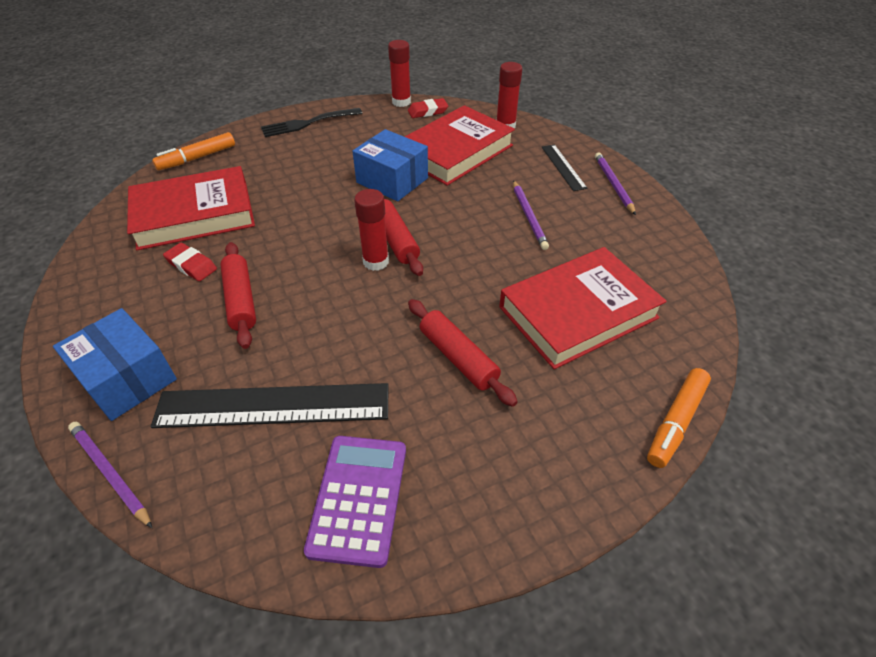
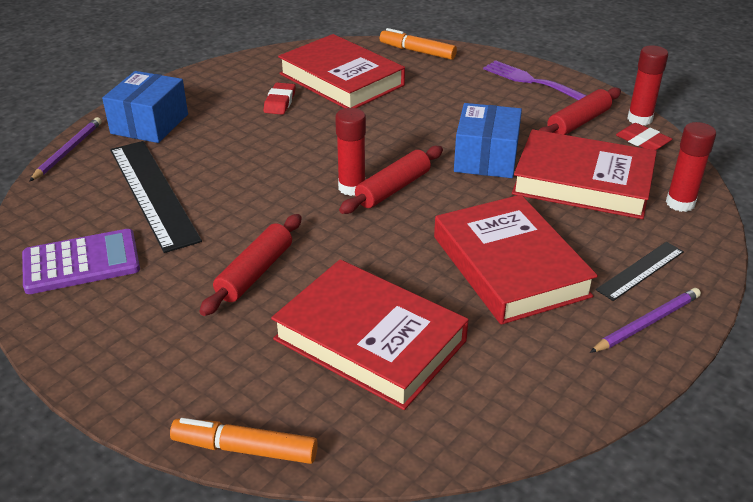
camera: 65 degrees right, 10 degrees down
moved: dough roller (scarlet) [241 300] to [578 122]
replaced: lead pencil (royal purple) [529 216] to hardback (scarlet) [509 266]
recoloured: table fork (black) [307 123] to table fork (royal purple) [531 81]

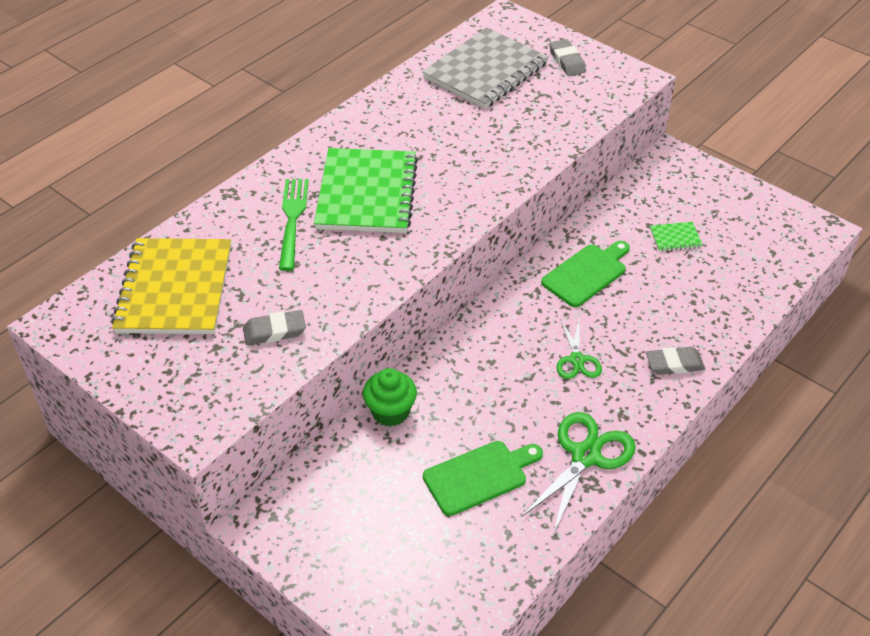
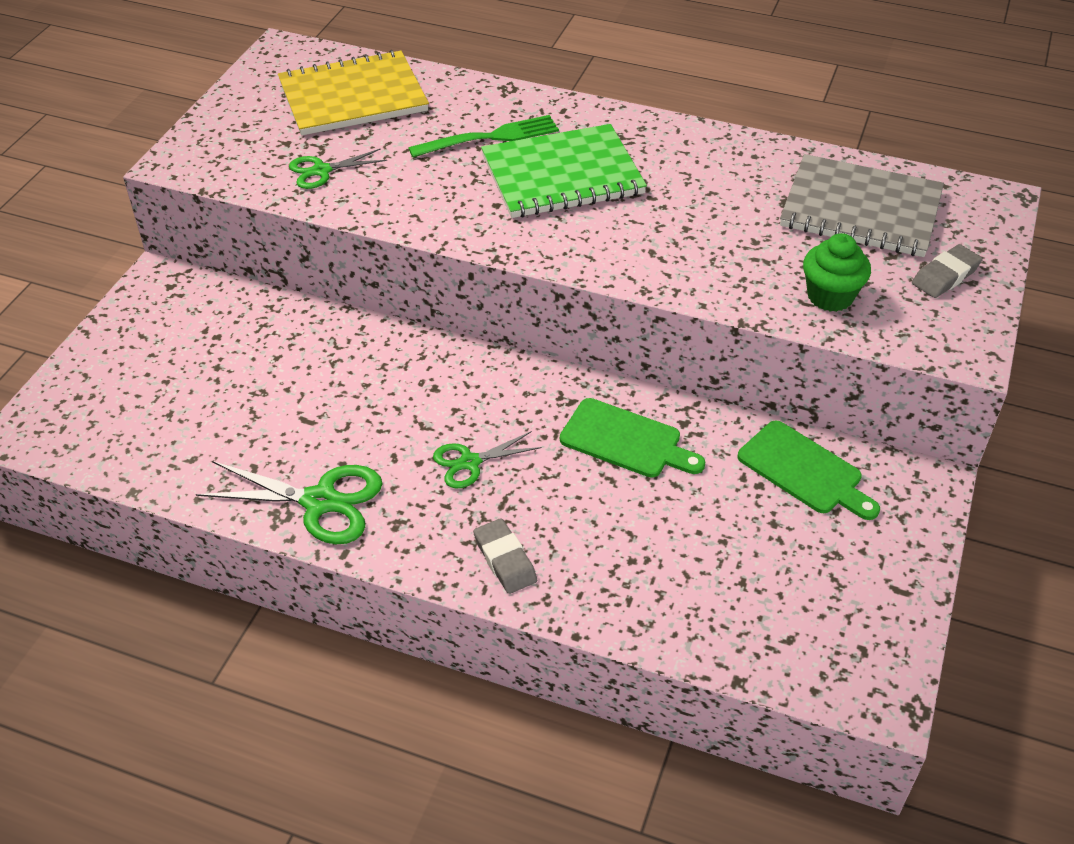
camera: 70 degrees right, 0 degrees up
removed: notebook (green) [675 238]
moved: cutting board (green) [479 476] to [804 470]; muffin (green) [390 412] to [830 296]
replaced: eraser (grey) [274 331] to shears (green) [321 171]

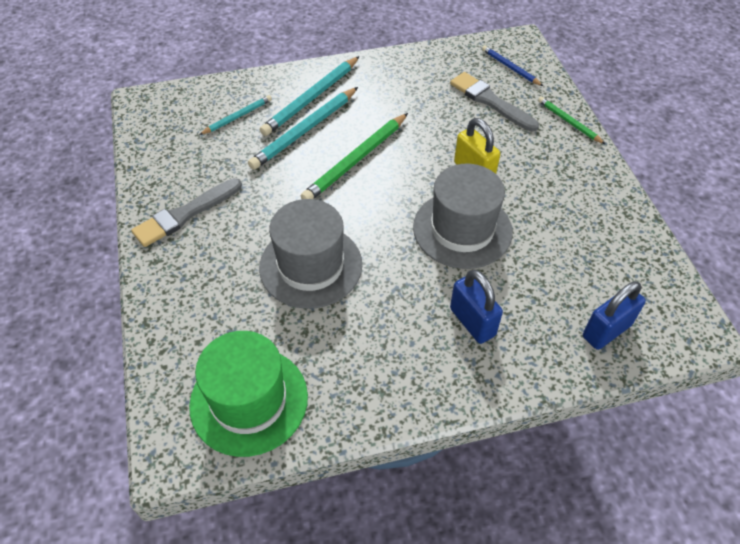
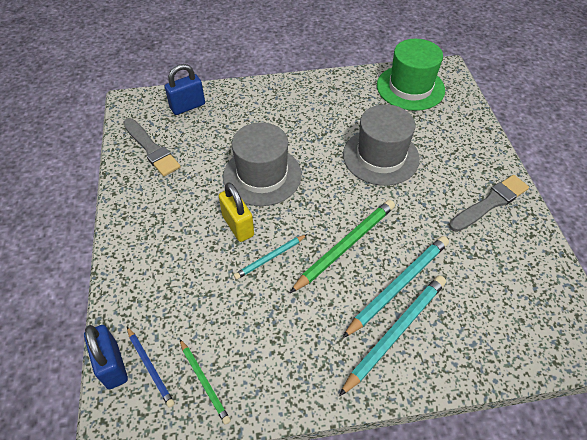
camera: 175 degrees left, 0 degrees up
moved: small lock (royal blue) [472 322] to [112 365]; brush (grey) [490 101] to [151 149]; lead pencil (green) [569 122] to [204 382]; lead pencil (aqua) [237 117] to [270 257]

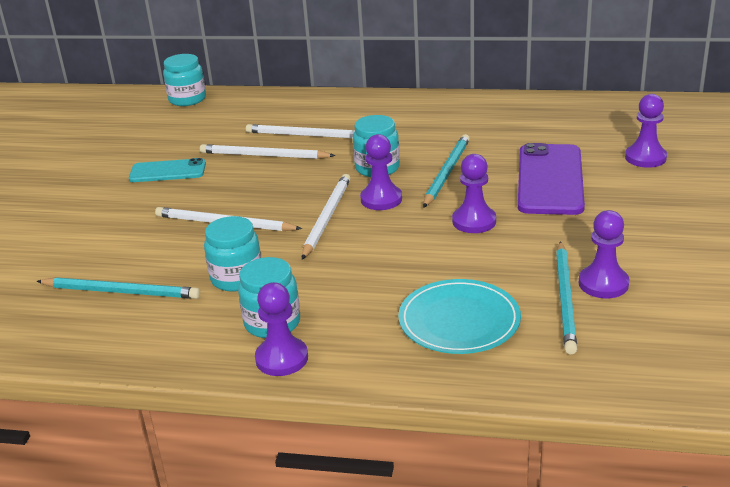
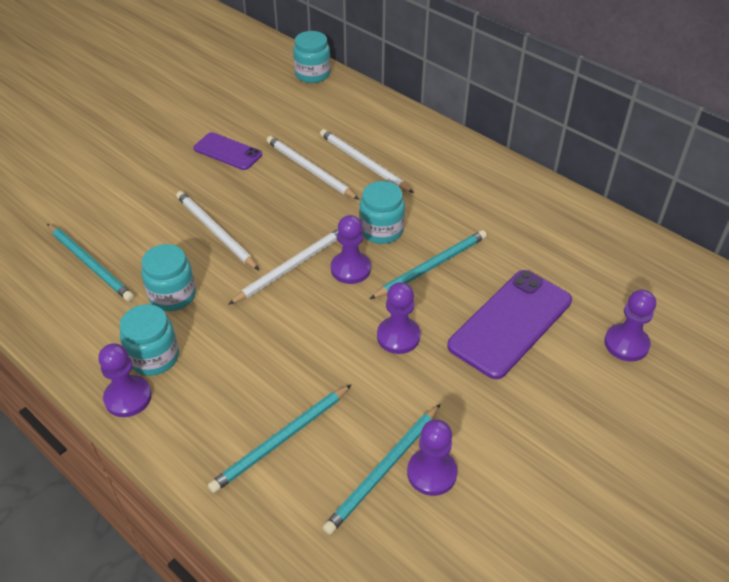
camera: 30 degrees right, 15 degrees up
replaced: plate (aqua) [459 320] to lead pencil (aqua) [281 440]
recoloured: smartphone (aqua) [167 171] to smartphone (royal purple) [227 152]

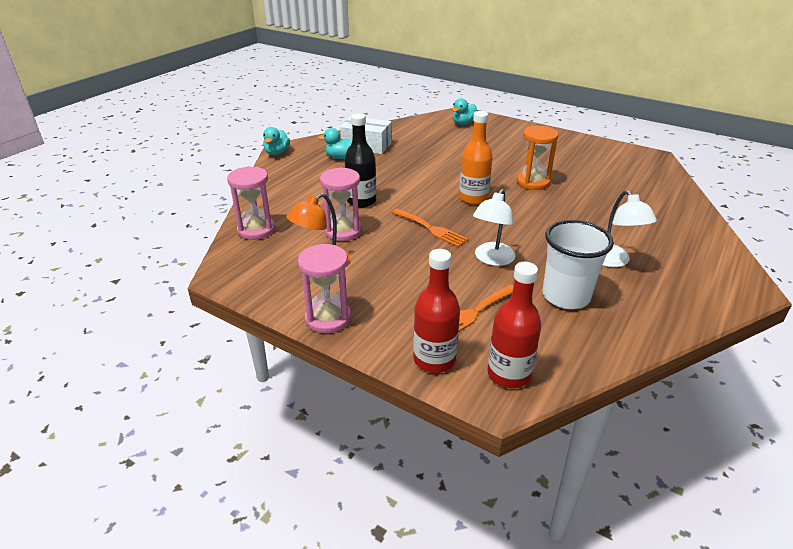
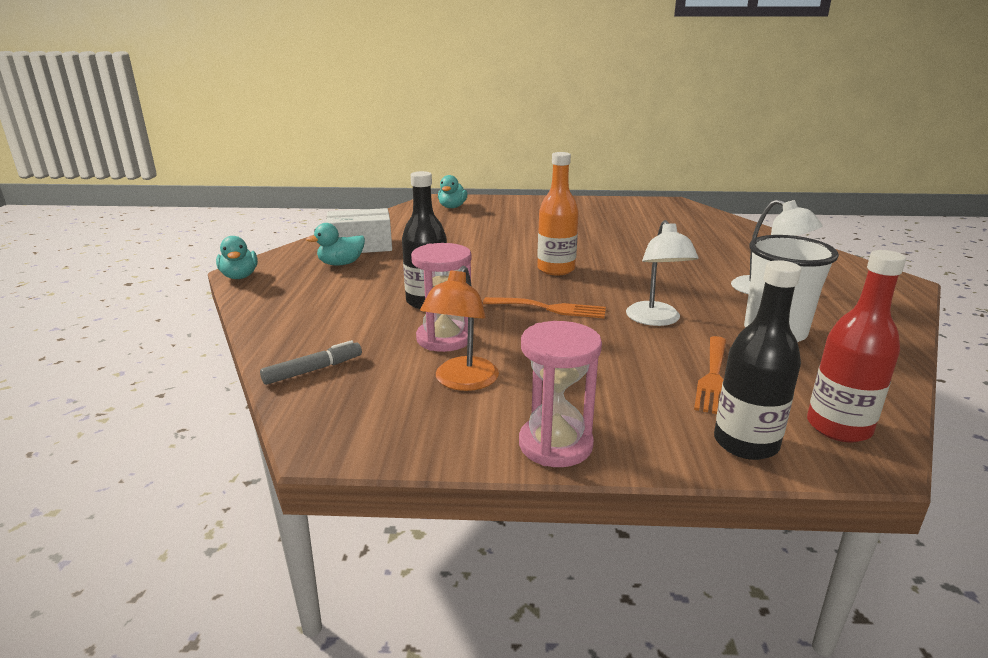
camera: 30 degrees left, 10 degrees down
removed: hourglass (orange-coloured) [533 182]
replaced: hourglass (rose-pink) [256 230] to marker (grey) [313 370]
recoloured: drink bottle (scarlet) [434 360] to drink bottle (black) [745 443]

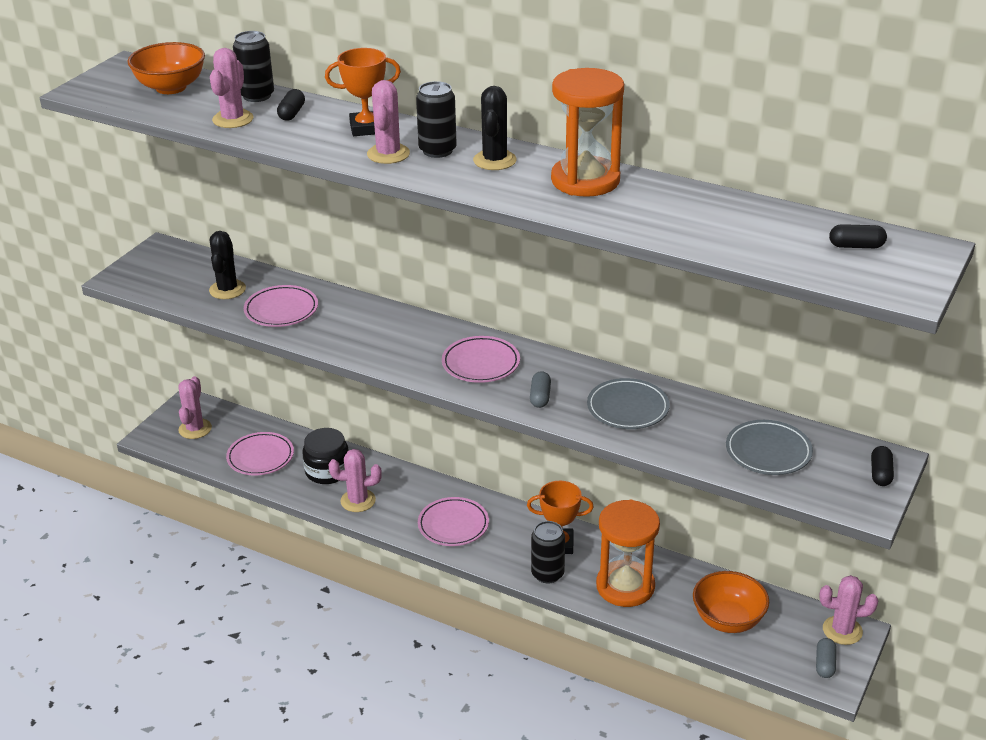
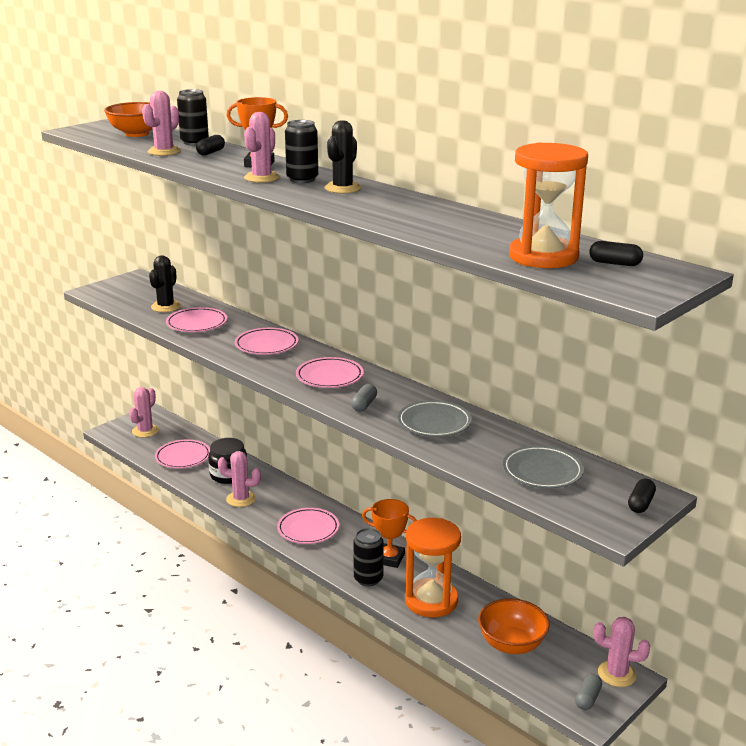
camera: 15 degrees right, 10 degrees down
added: plate (rose-pink) [266 345]
moved: hourglass (orange-coloured) [585 180] to [543 257]

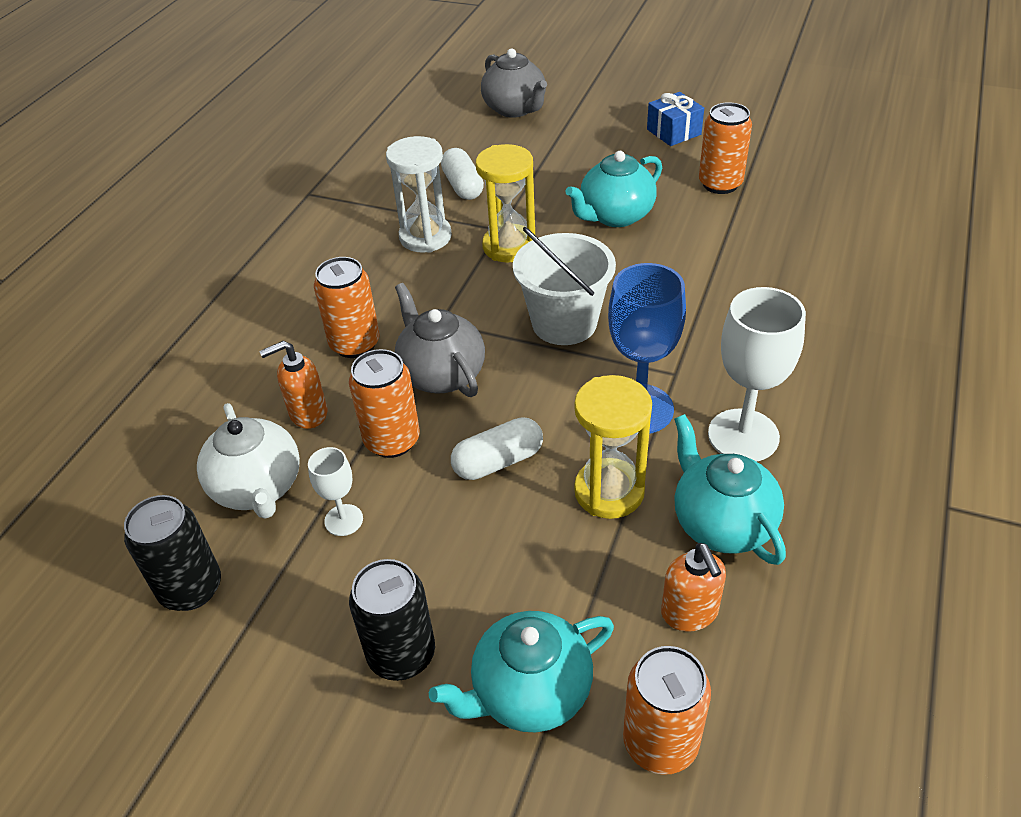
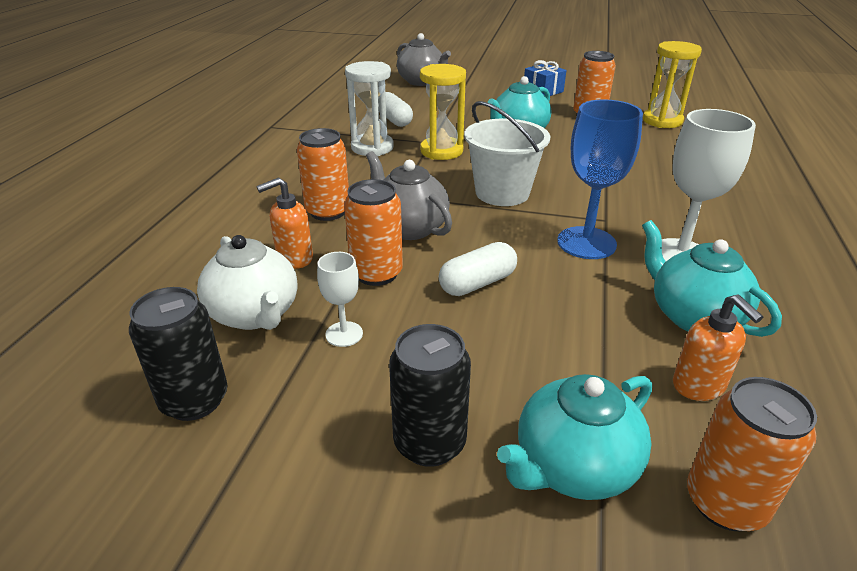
camera: 10 degrees left, 10 degrees down
moved: hourglass (yellow) [609 491] to [662 121]

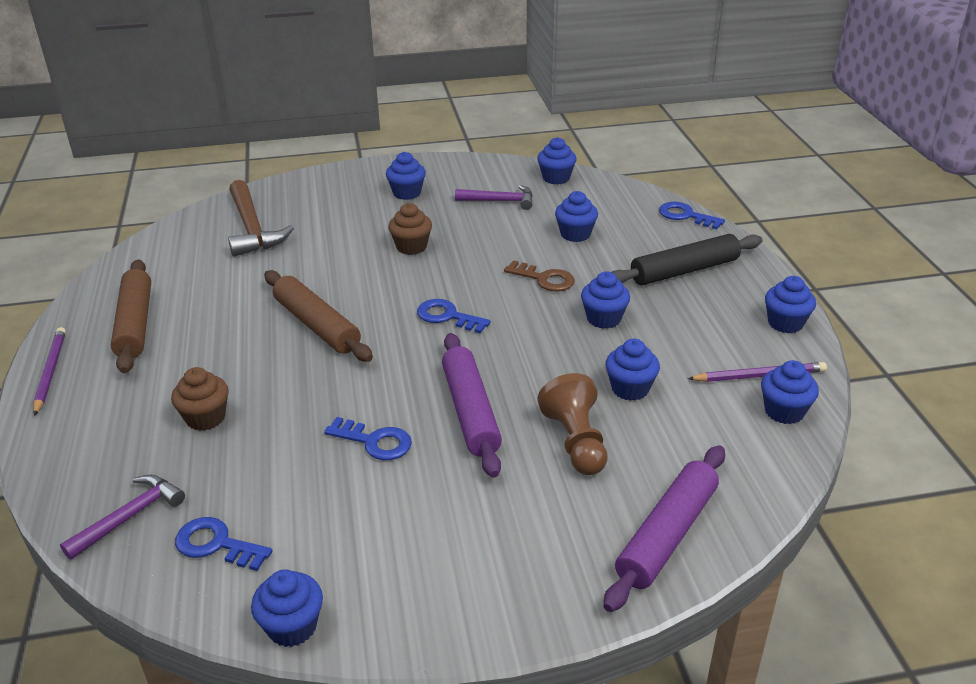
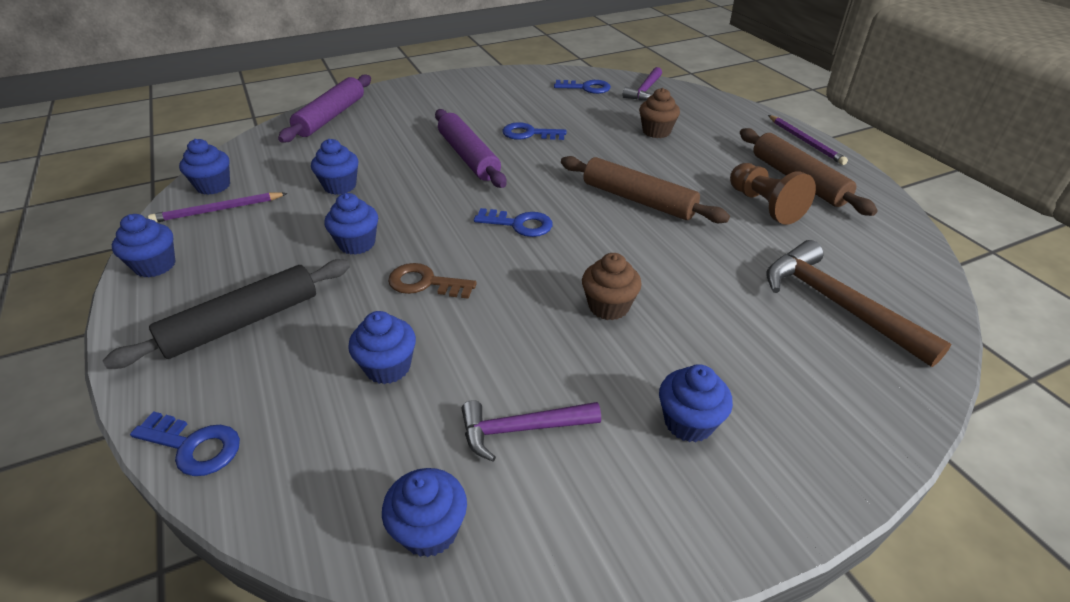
camera: 165 degrees right, 5 degrees up
removed: muffin (royal blue) [292 627]
moved: pawn (russet) [576 442] to [764 205]

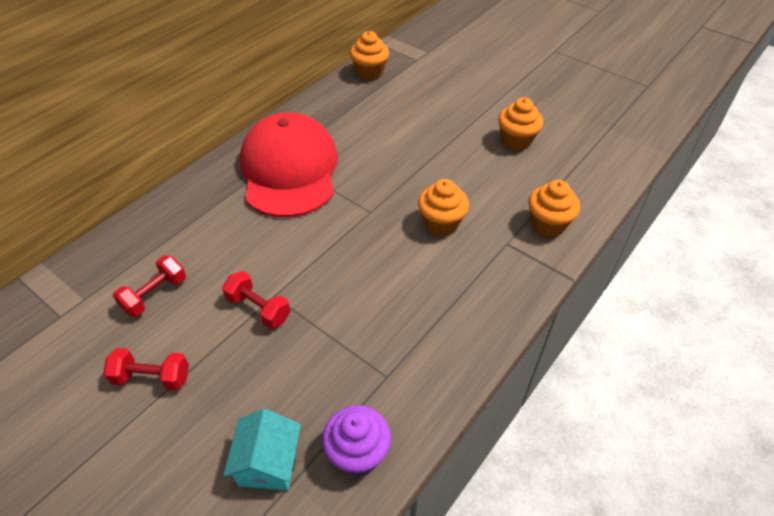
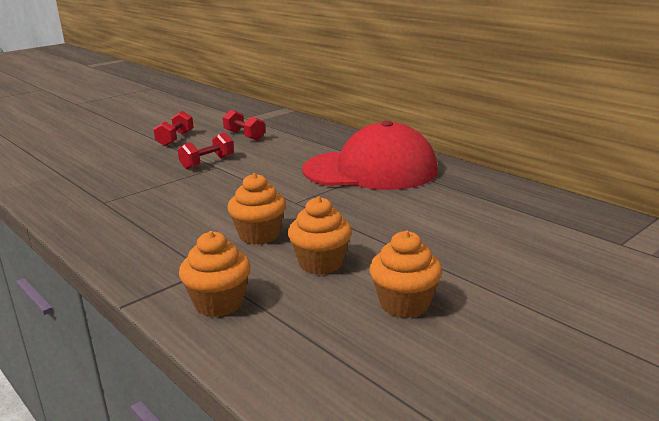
camera: 100 degrees right, 25 degrees down
removed: cottage (aqua) [268 463]; muffin (royal purple) [358 453]
moved: muffin (orange-coloured) [370 72] to [321 263]

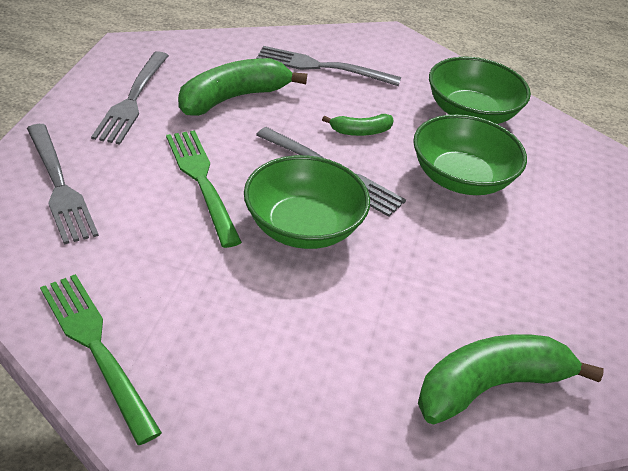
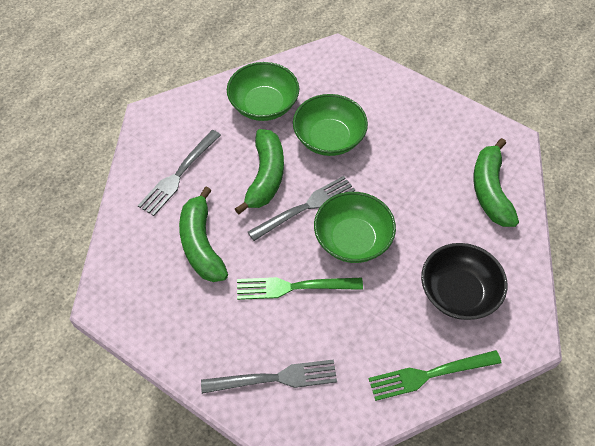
camera: 65 degrees left, 15 degrees up
removed: table fork (grey) [132 100]
added: deep dish (black) [458 293]
resized: banana fruit (green) [361 131] = [265 176] x1.97

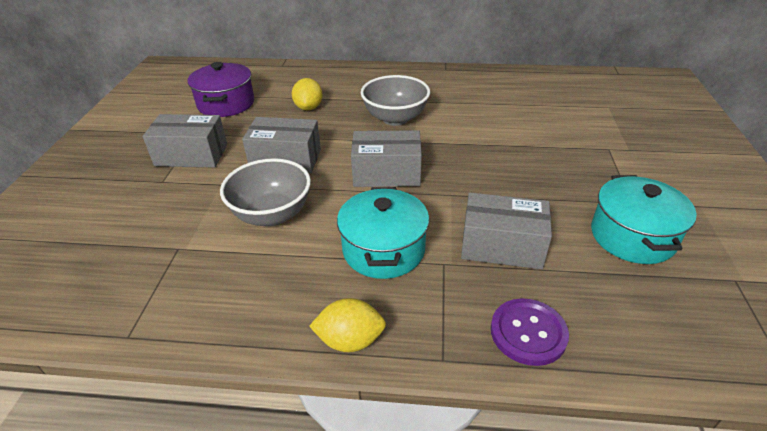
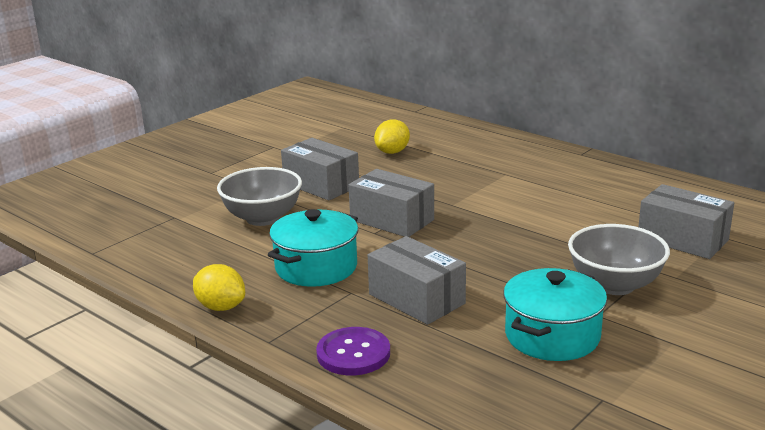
camera: 35 degrees right, 15 degrees down
removed: stockpot (royal purple) [226 104]
moved: deep dish (grey) [395 118] to [615 285]; parcel (grey) [191 155] to [682 239]

